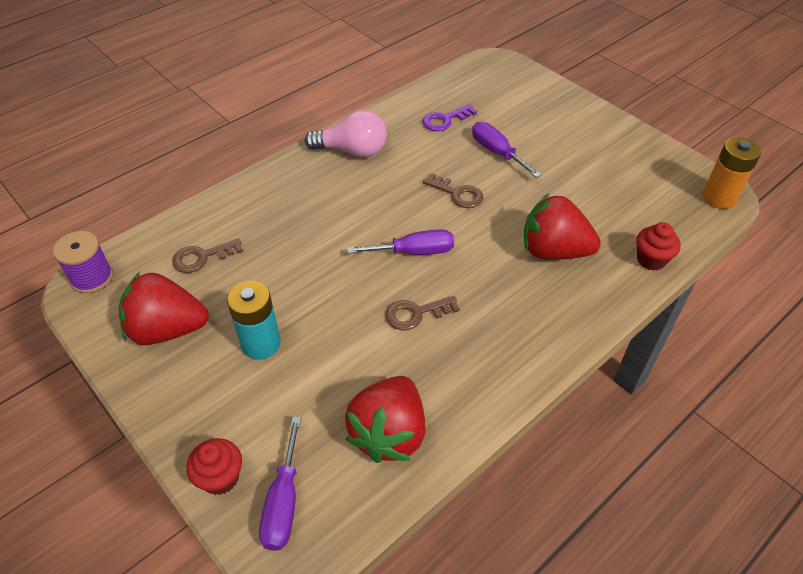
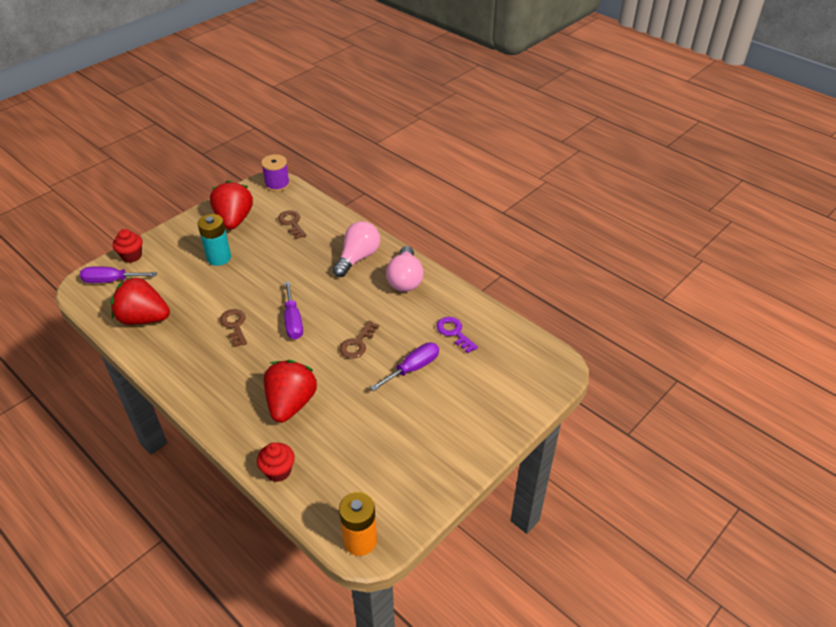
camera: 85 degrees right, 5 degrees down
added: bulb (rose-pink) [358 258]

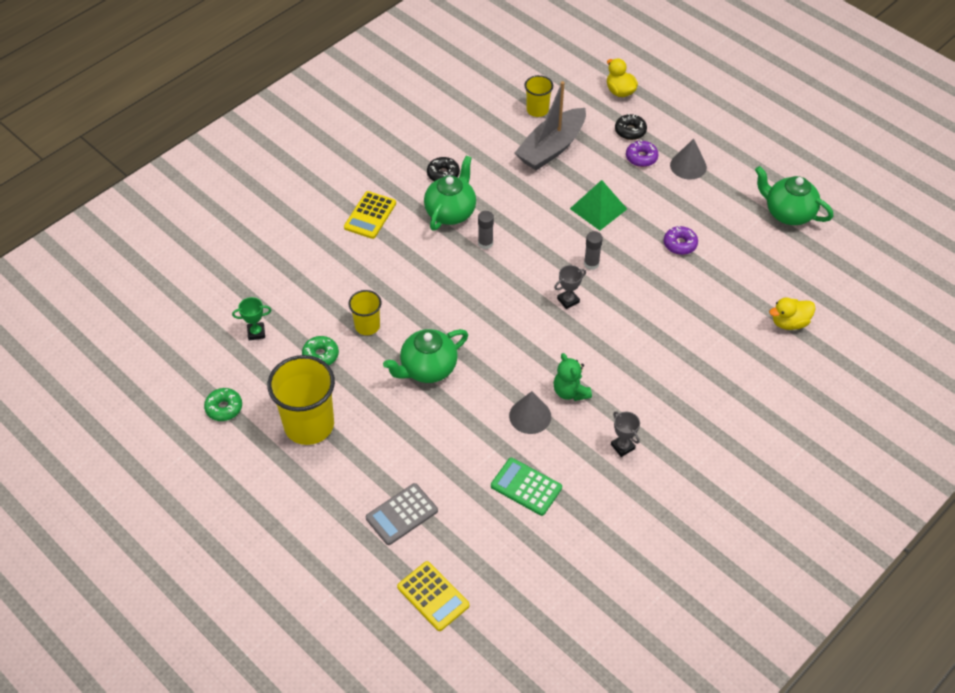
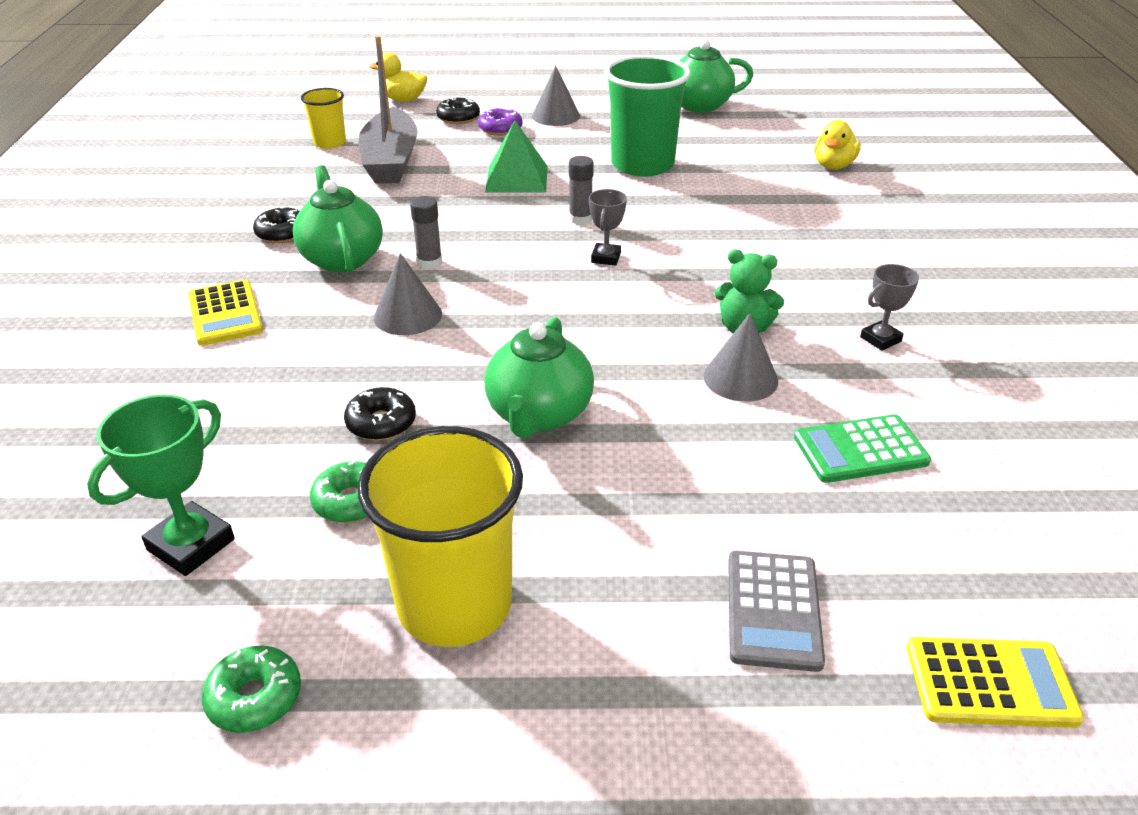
camera: 45 degrees left, 15 degrees down
added: solid cone (grey) [408 315]
replaced: beaker (yellow) [367 326] to donut (black) [381 423]; donut (royal purple) [680 244] to beaker (green) [642 165]
turned: prize cup (grey) [622 446] = [880 339] 45 degrees counterclockwise
resized: prize cup (green) [256 333] = [191 545] x1.64

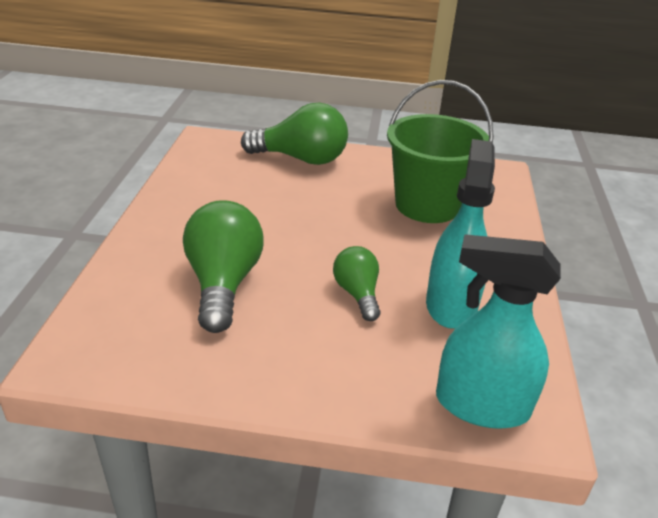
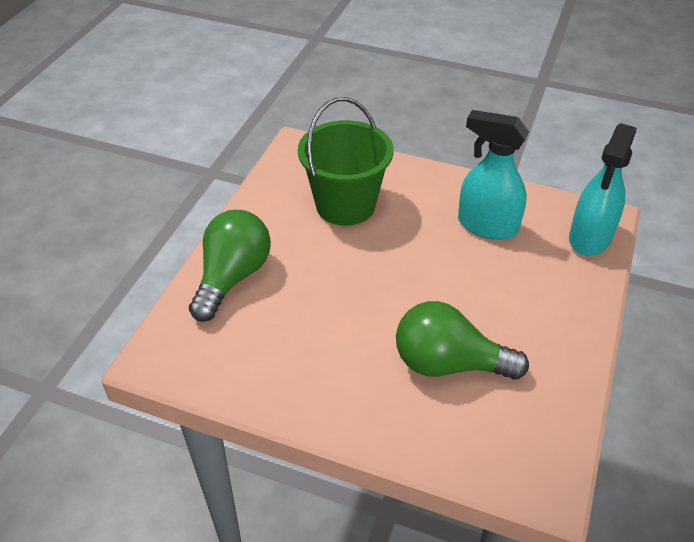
camera: 75 degrees left, 10 degrees up
removed: bulb (green) [357 294]

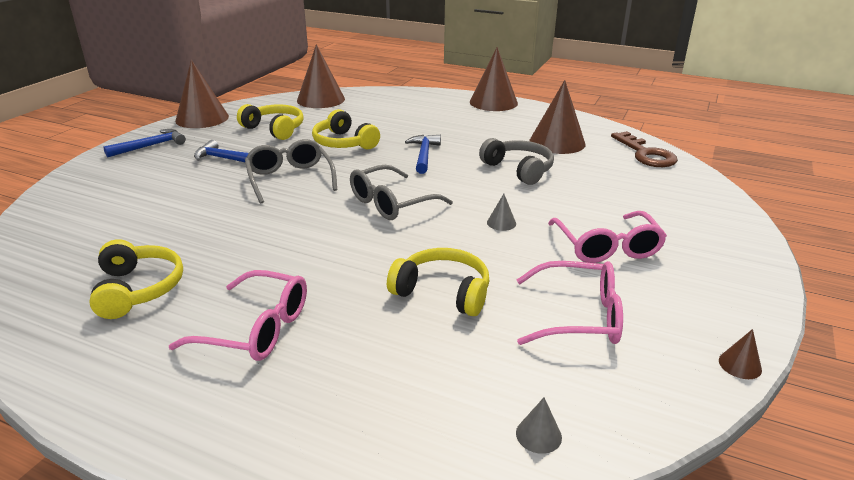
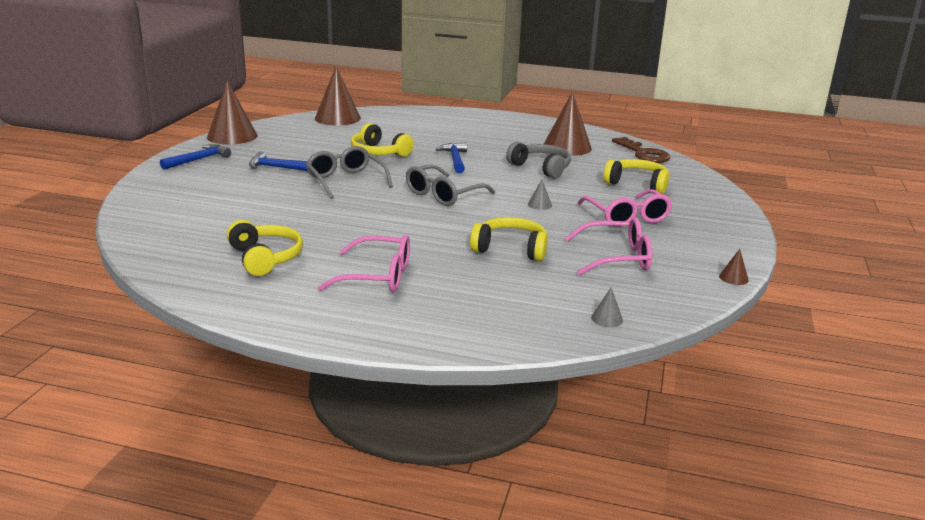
camera: 10 degrees left, 5 degrees down
removed: solid cone (russet) [493 102]
moved: headphones (yellow) [275 129] to [637 184]

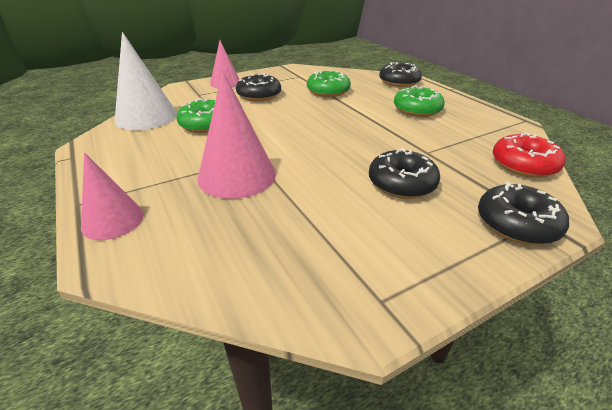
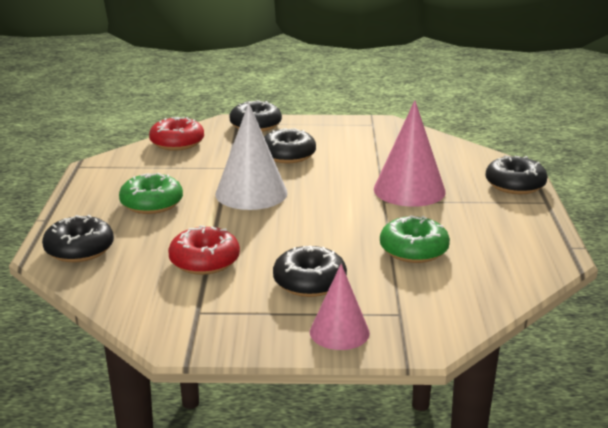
camera: 150 degrees left, 10 degrees down
moved: solid cone (pure white) [146 117] to [251 193]
replaced: solid cone (rose-pink) [113 220] to donut (black) [515 185]
recoloured: donut (green) [328 91] to donut (scarlet) [204 261]

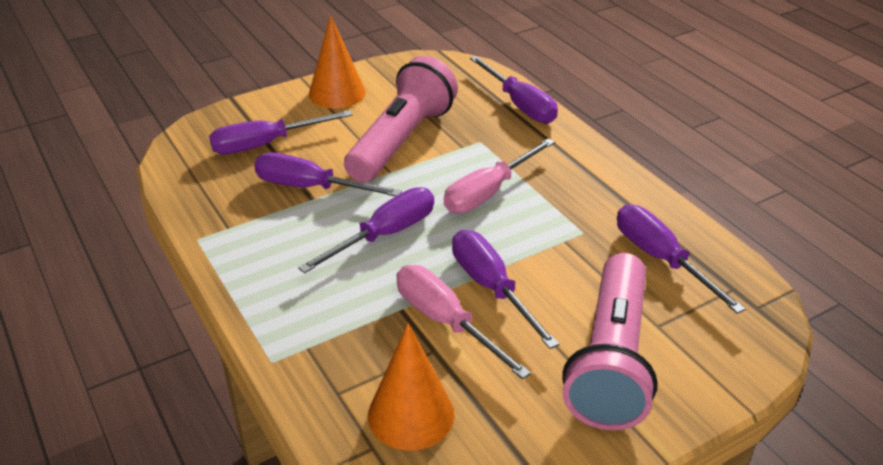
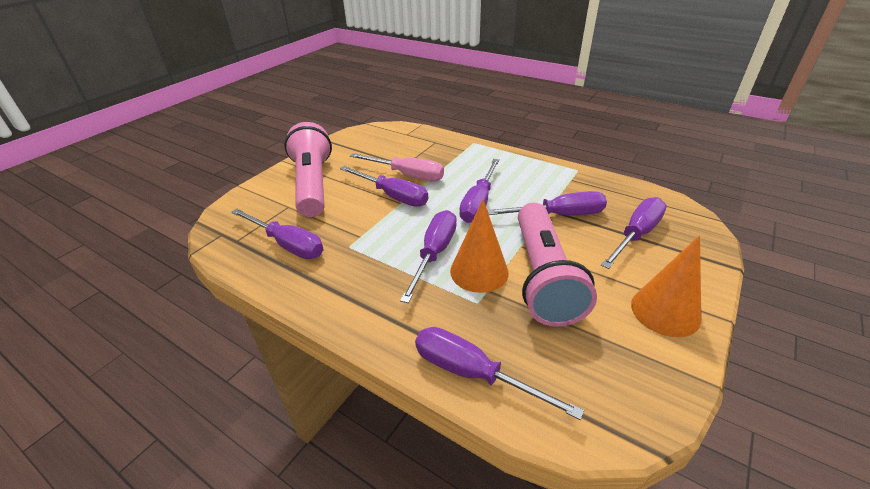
camera: 155 degrees right, 0 degrees up
moved: solid cone (orange-coloured) [411 414] to [479 271]
recoloured: flat screwdriver (rose-pink) [488 192] to flat screwdriver (royal purple) [434 253]

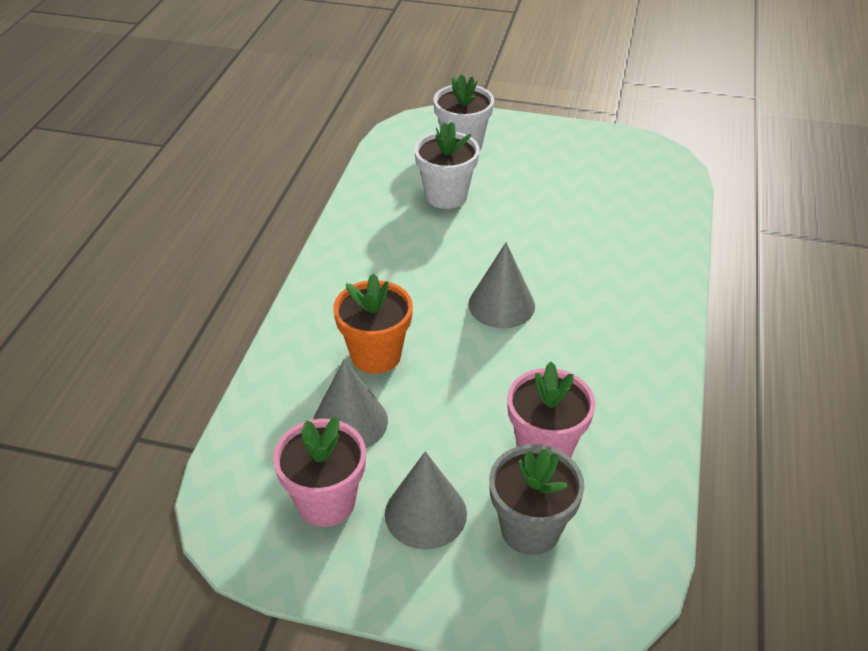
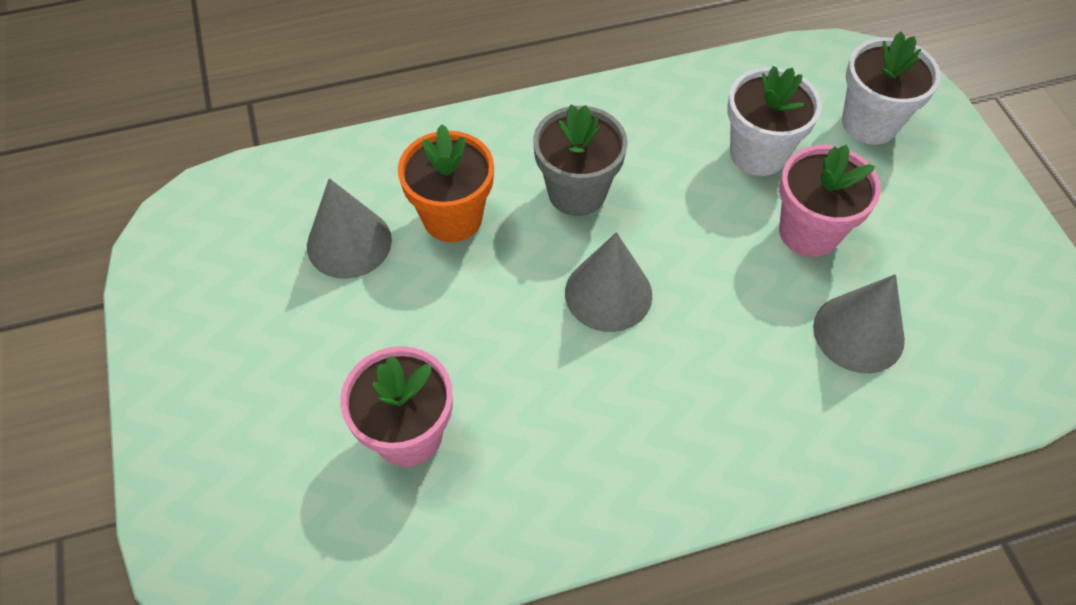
camera: 60 degrees right, 15 degrees up
moved: flower pot (grey) [530 529] to [577 192]; flower pot (rose-pink) [326 502] to [809 232]; solid cone (grey) [425 513] to [858 333]

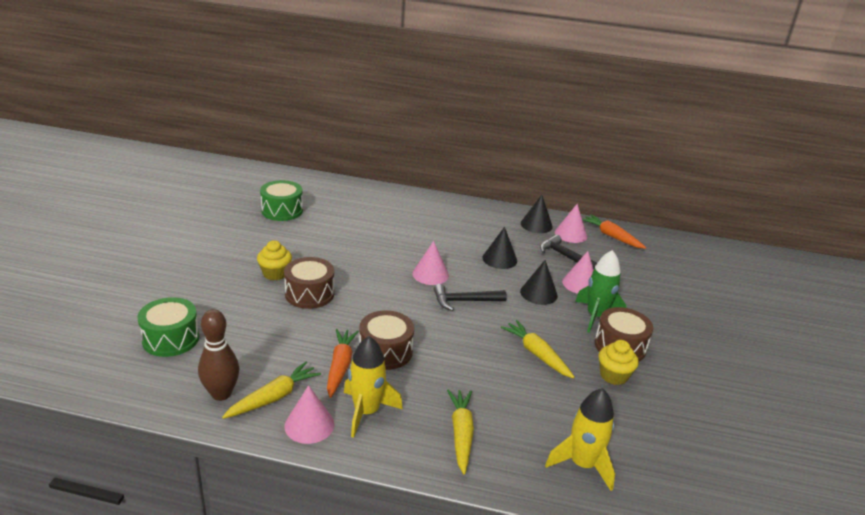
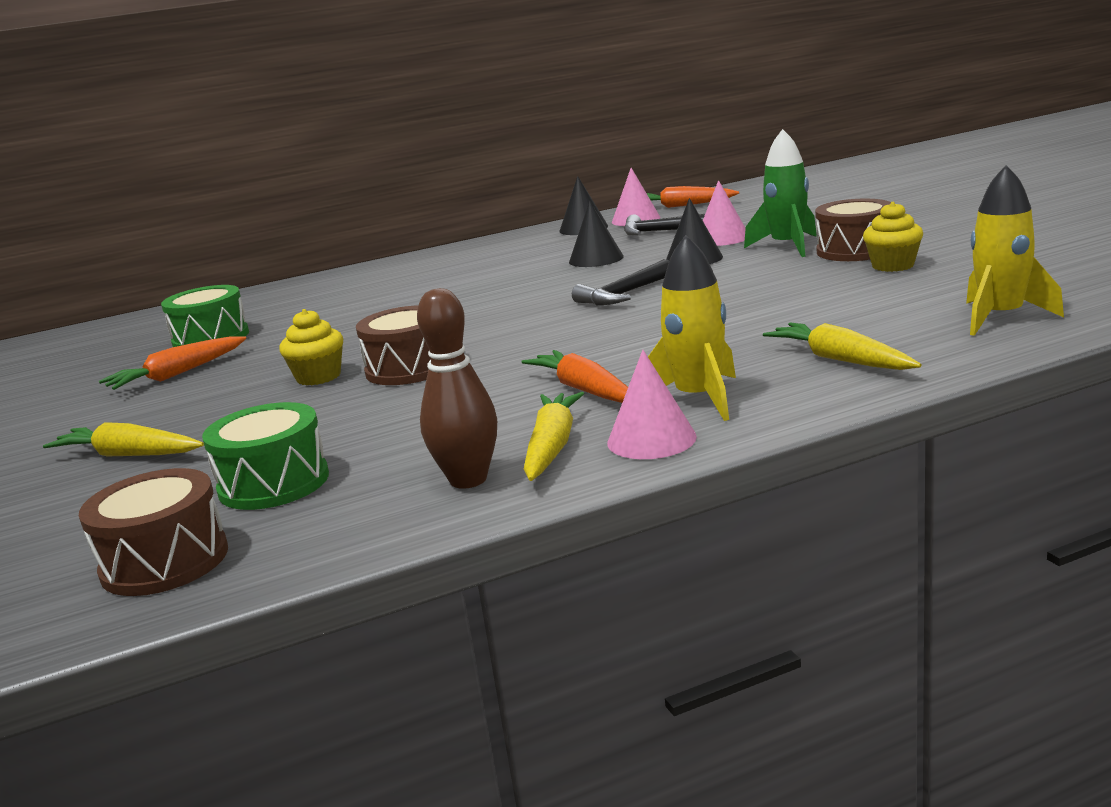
camera: 30 degrees left, 10 degrees down
removed: solid cone (rose-pink) [430 274]
added: toy carrot (orange-coloured) [177 374]
moved: toy carrot (yellow) [537 354] to [128 455]; snare drum (russet) [385 351] to [165 561]

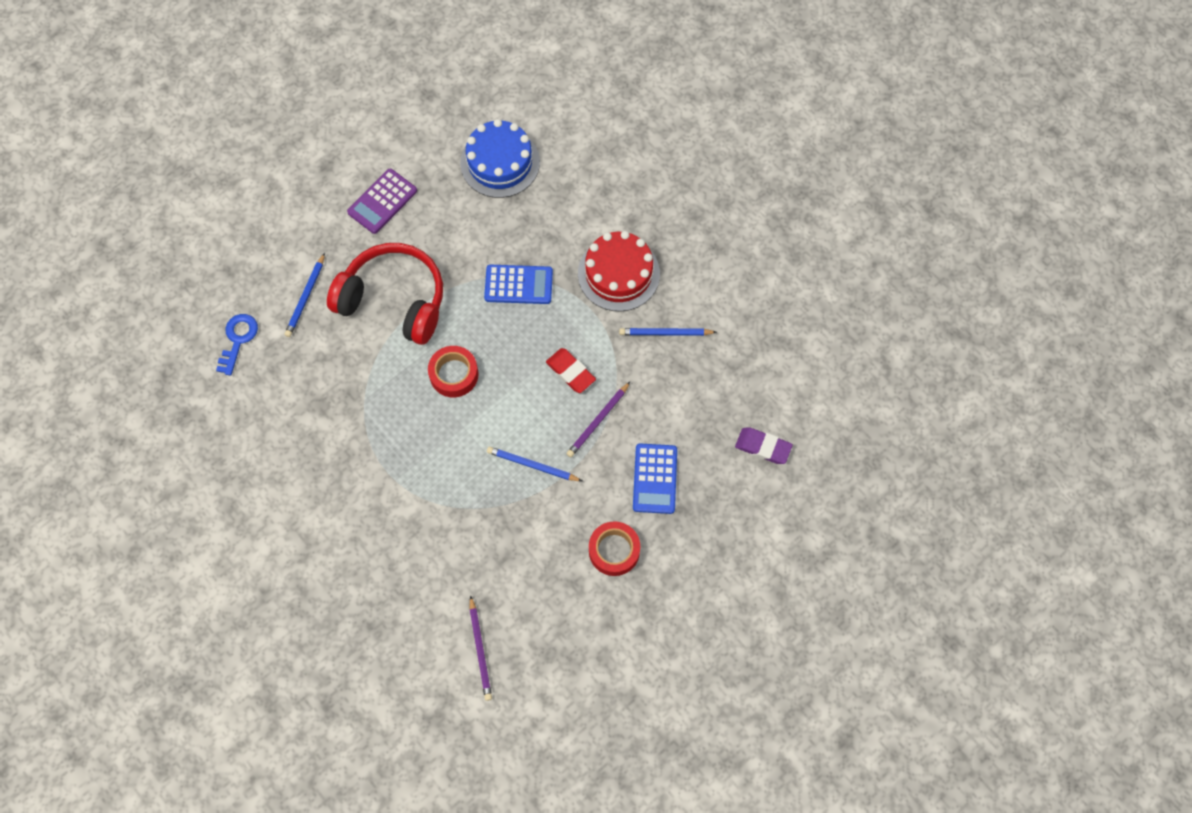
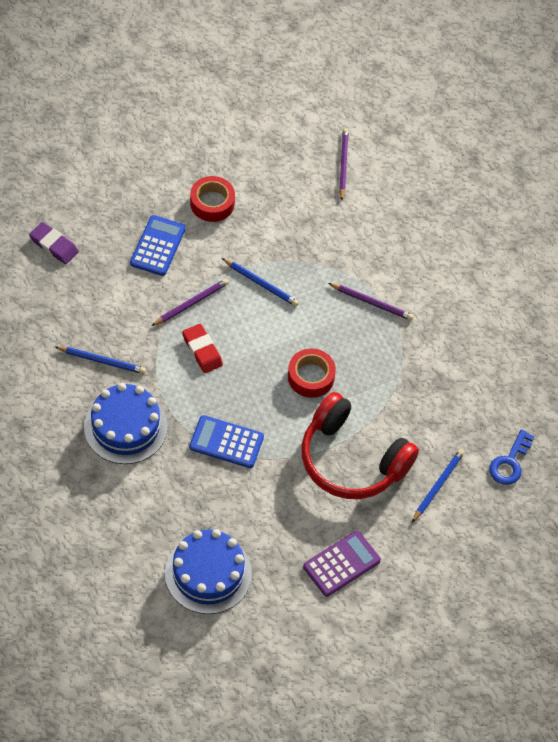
camera: 170 degrees left, 10 degrees down
added: lead pencil (royal purple) [372 302]
recoloured: layer cake (scarlet) [618 274] to layer cake (royal blue) [125 427]

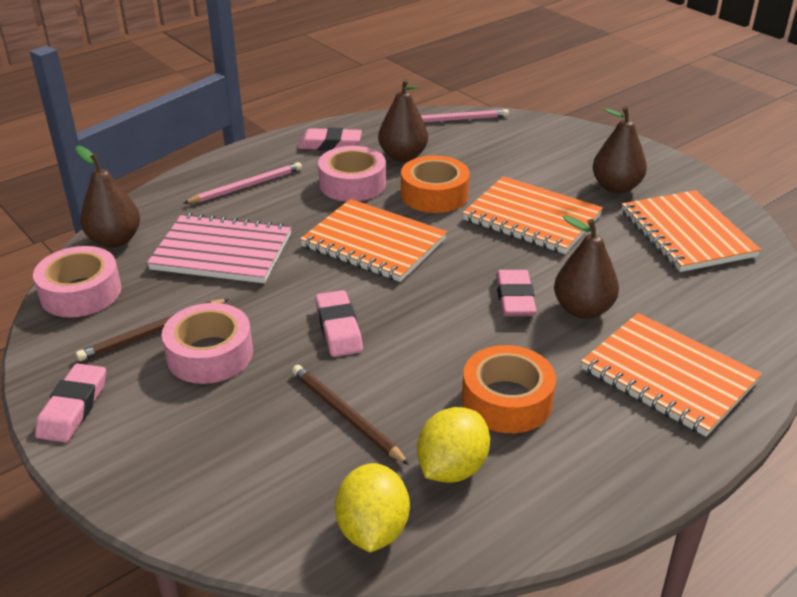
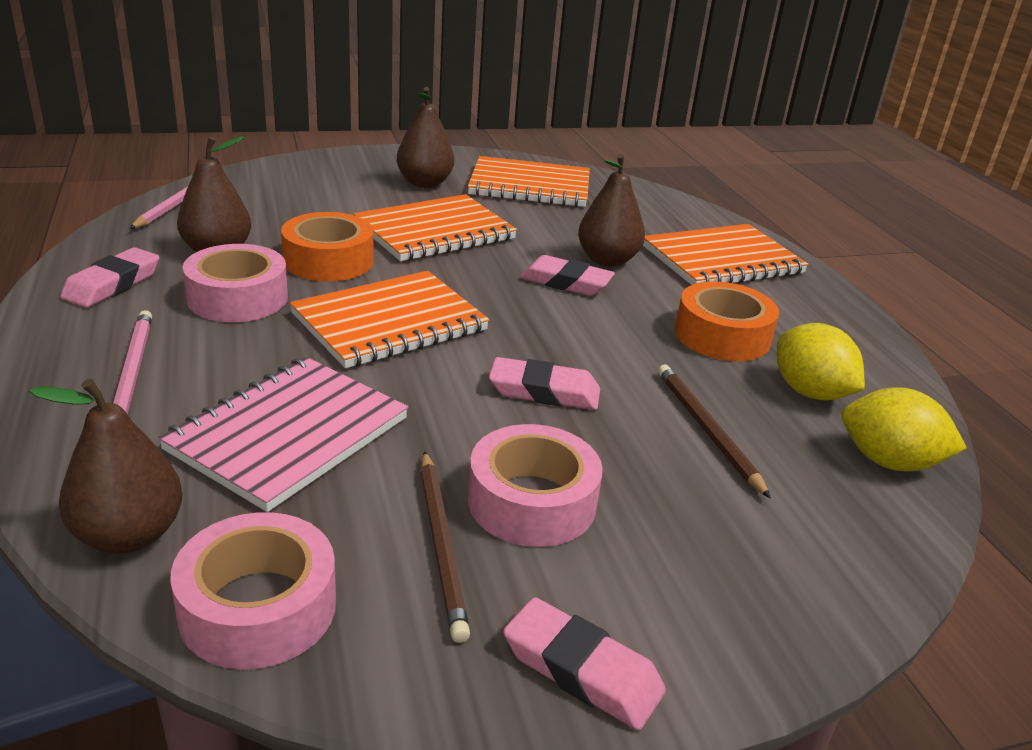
camera: 70 degrees left, 5 degrees down
turned: lead pencil (russet) [346 415] = [706 430] 90 degrees clockwise

